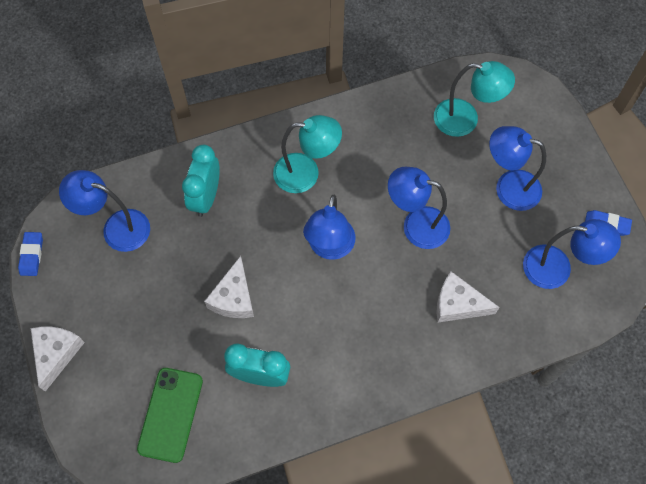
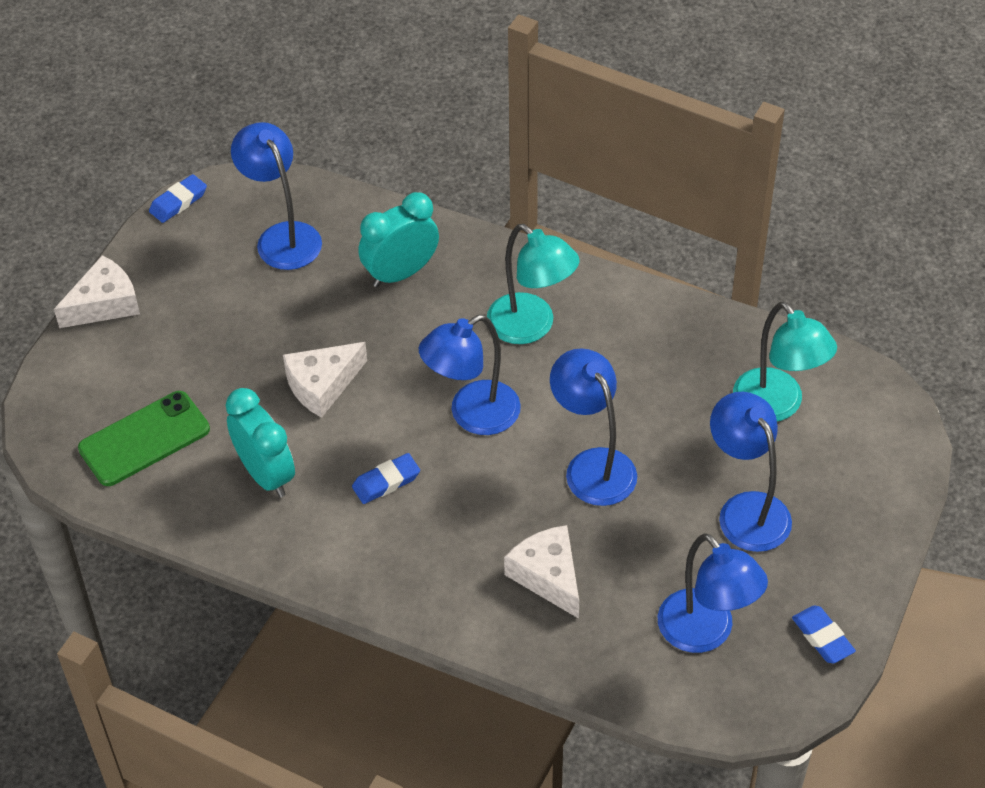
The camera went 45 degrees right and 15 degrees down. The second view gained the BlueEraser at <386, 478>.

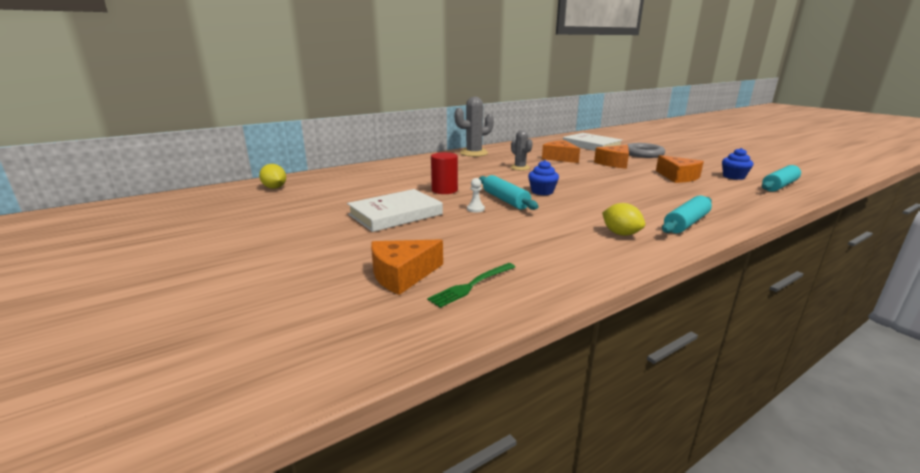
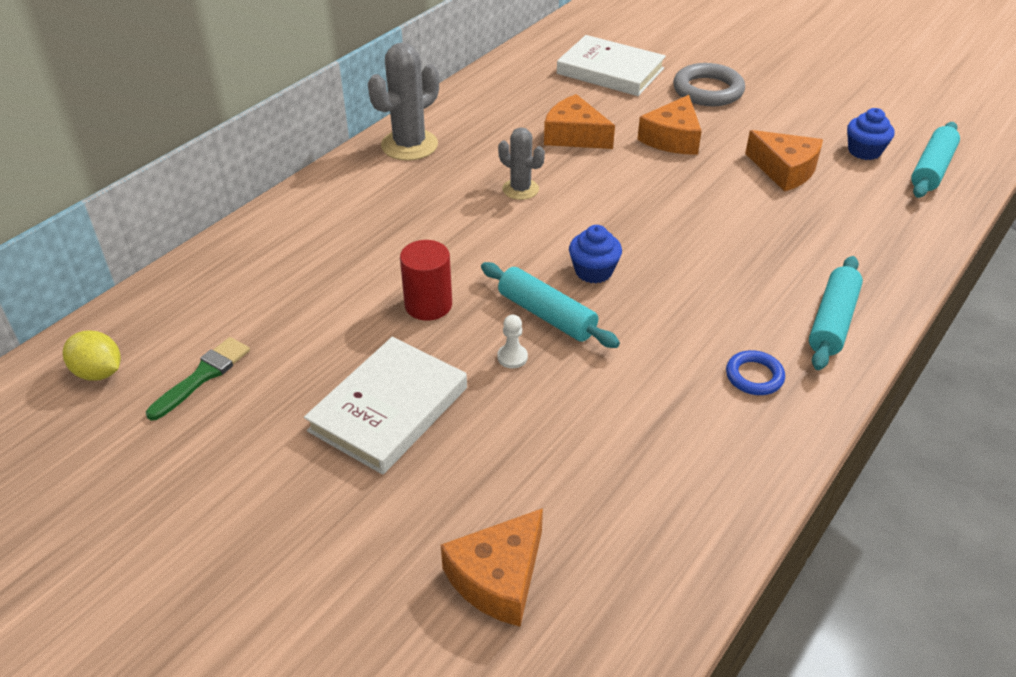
The camera went 20 degrees left and 20 degrees up. The second view lost the LeafGreenTableFork at <471, 285>. The second view gained the LeafGreenPaintbrush at <198, 378>. Where the YellowToyLemon stood at <623, 219>, the BlueTorus came to stand at <755, 372>.

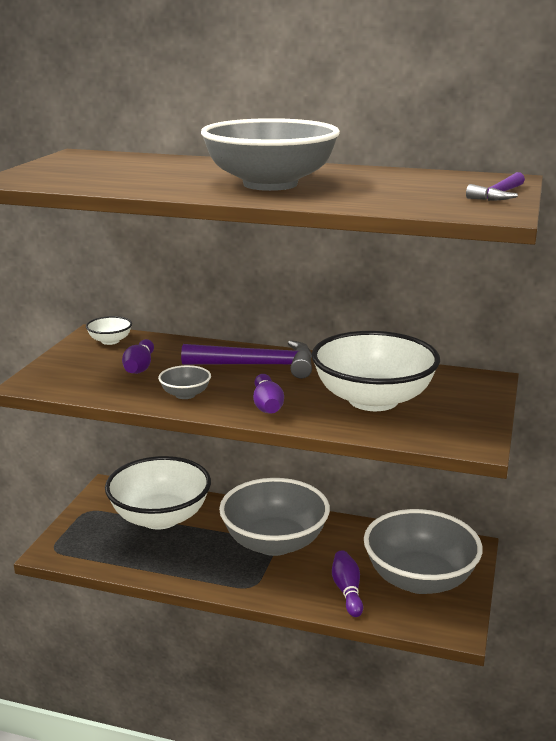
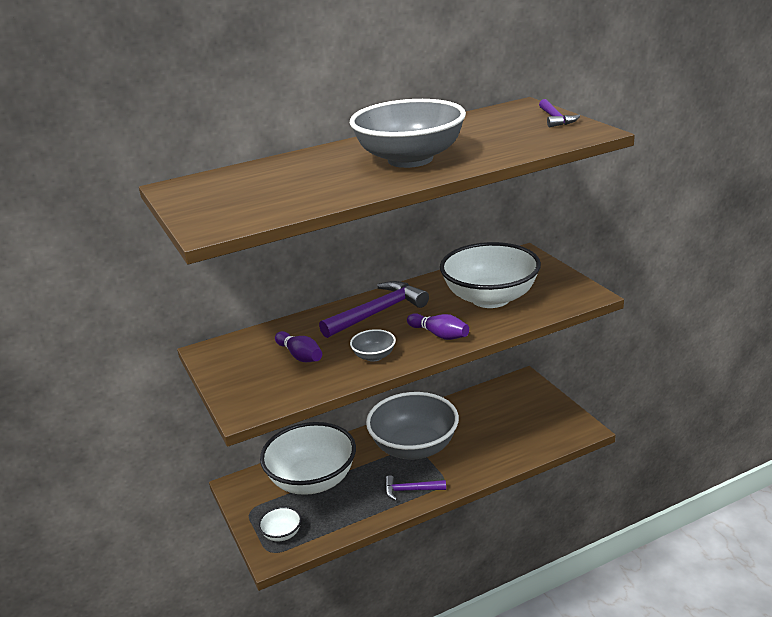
The camera went 40 degrees left and 5 degrees up. The second view lost the PurpleTenpin at <347, 583>. The second view lost the AshGreyServingBowl at <423, 551>. The second view gained the PurpleClawHammer at <415, 488>. The SnowWhiteServingBowl ended up elsewhere, having gone from <109, 330> to <280, 524>.

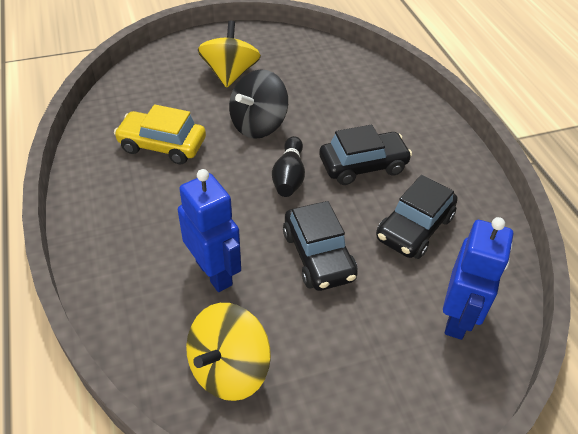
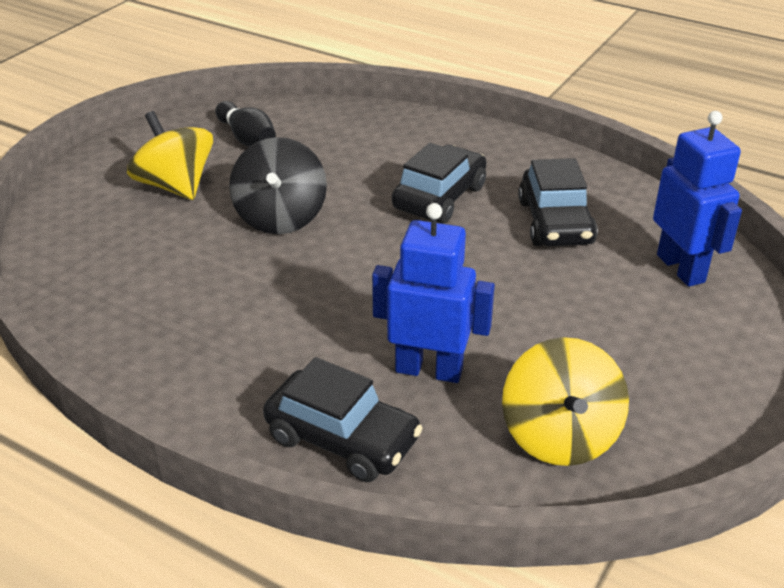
The camera went 40 degrees left and 10 degrees down. The second view lost the YellowAutomobile at <160, 134>. The BlackTenpin ended up elsewhere, having gone from <288, 166> to <245, 124>. The BlackAutomobile ended up elsewhere, having gone from <320, 246> to <343, 419>.

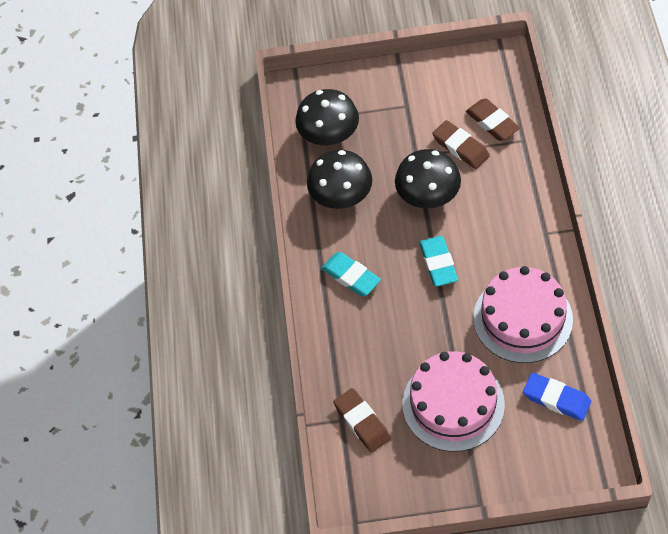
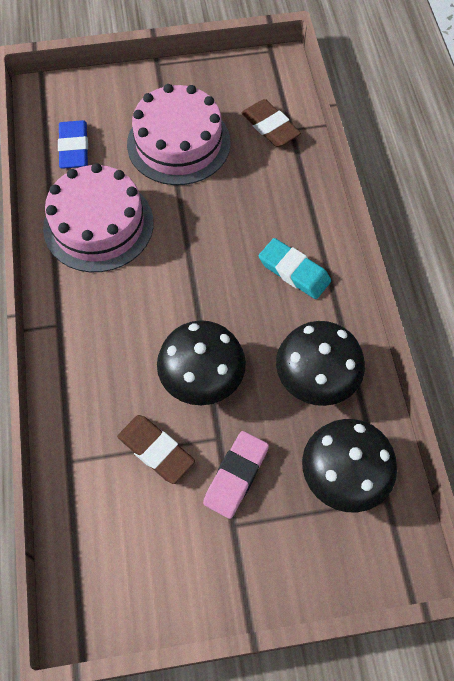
The camera went 170 degrees right and 5 degrees up. The second view lost the AquaEraser at <438, 261>. The second view lost the BrownEraser at <493, 120>. The second view gained the RosePinkEraser at <236, 475>. The BlueEraser at <557, 396> ended up facing another way, 60 degrees clockwise from before.

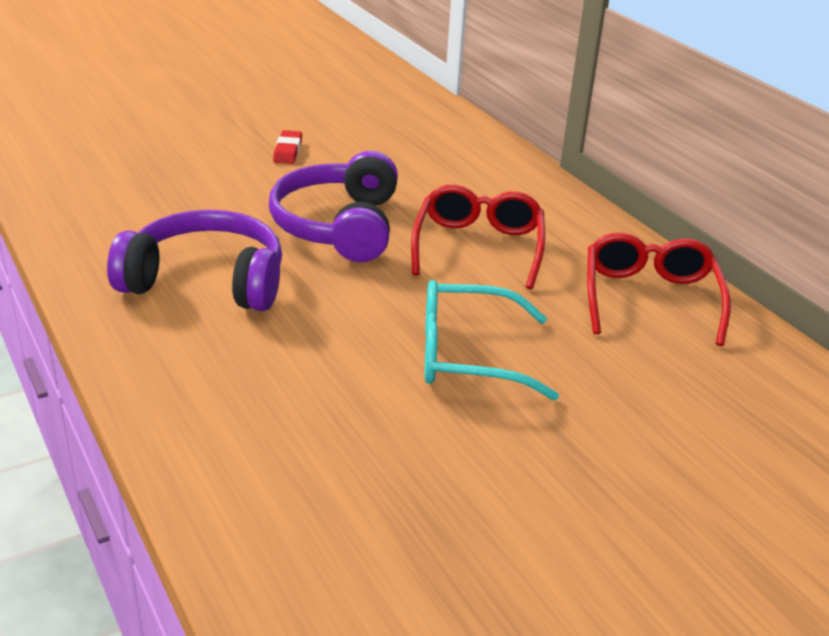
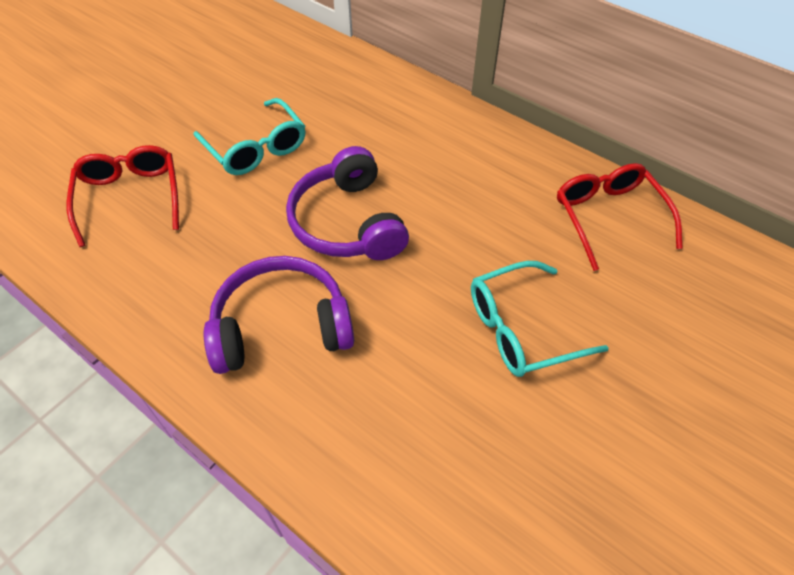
The camera went 20 degrees left and 20 degrees up. The RedSpectacles ended up elsewhere, having gone from <478, 237> to <123, 196>. Where the RedEraser stood at <287, 147>, the AquaSpectacles came to stand at <249, 136>.

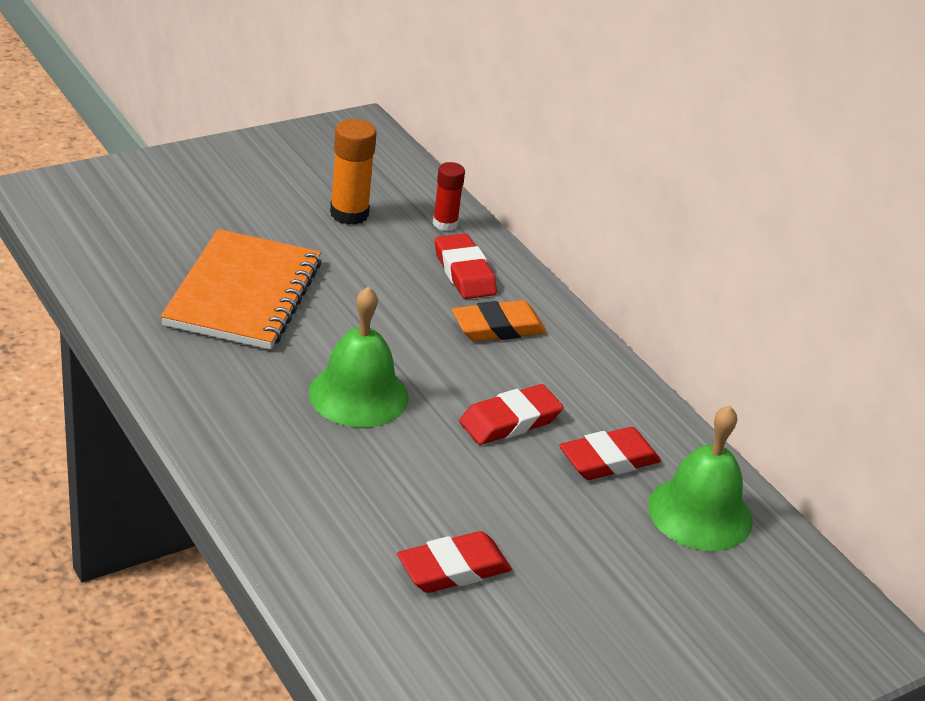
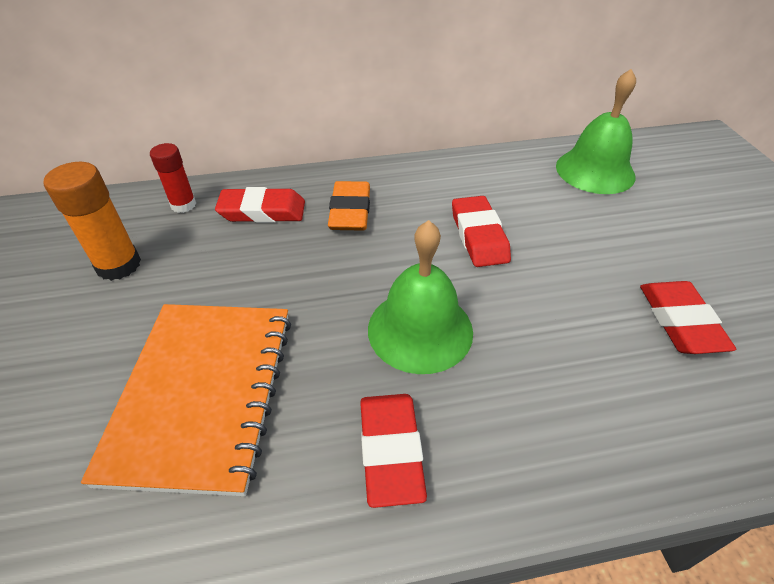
The camera went 65 degrees left and 10 degrees up. The RedEraser ended up elsewhere, having gone from <610, 453> to <393, 451>. The BrightOrangeExerciseBook at <241, 289> ended up facing another way, 60 degrees clockwise from before.

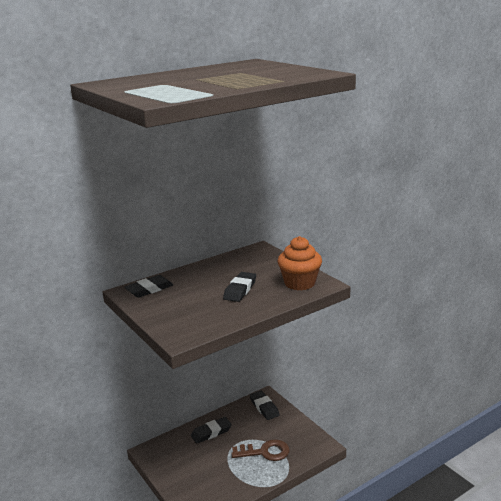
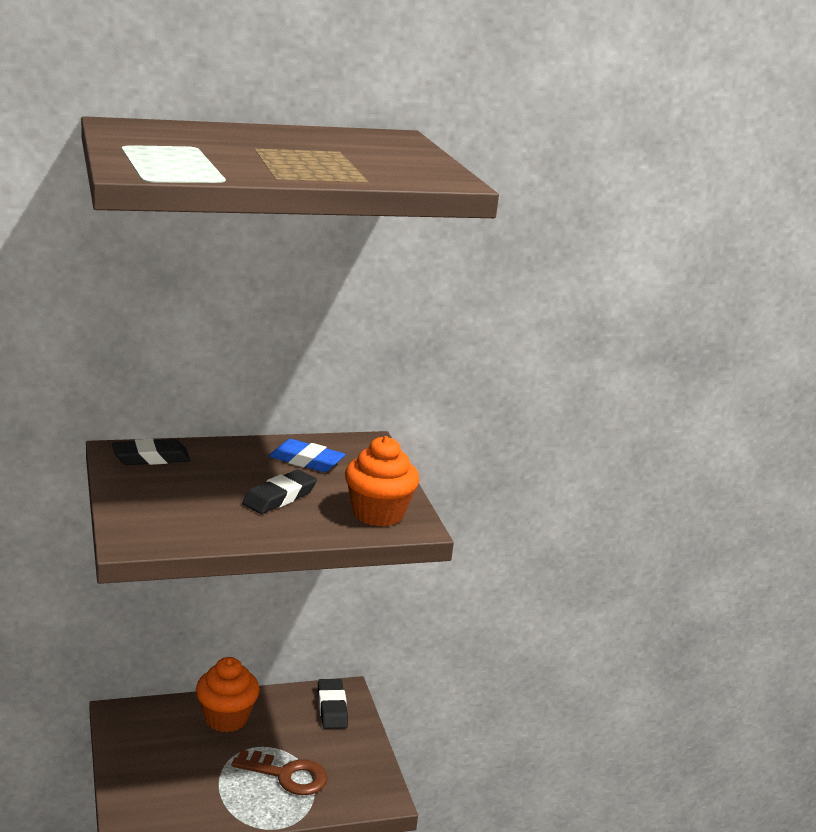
The camera went 15 degrees right and 0 degrees up. The second view gained the BlueEraser at <307, 455>. Where the BlackEraser stood at <211, 430>, the BrightOrangeCupcake came to stand at <228, 694>.

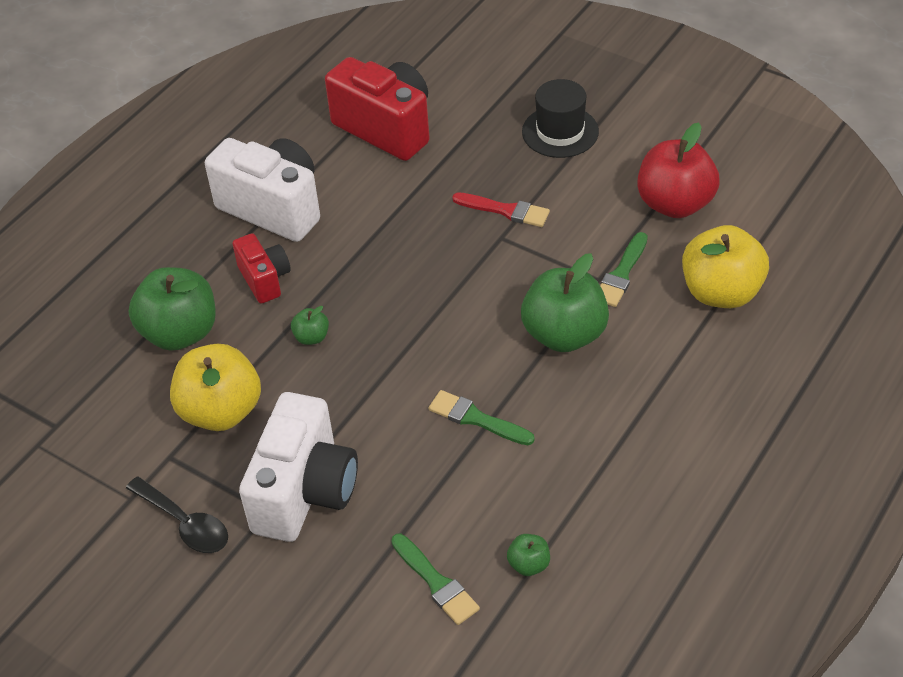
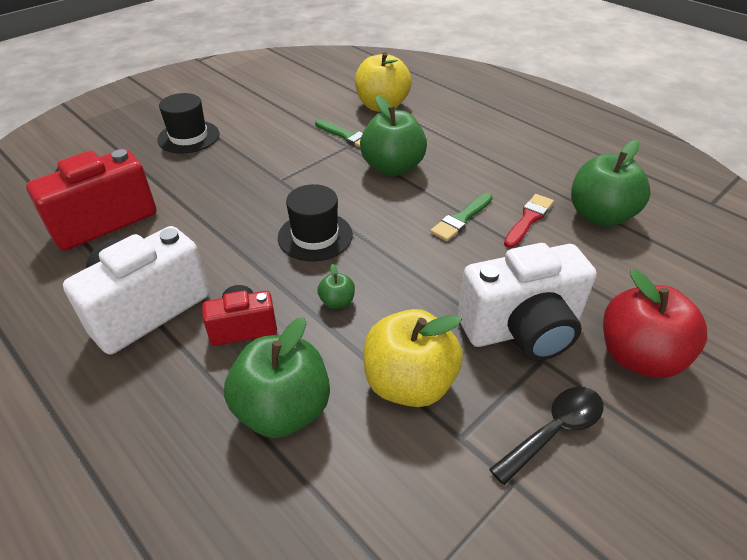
The camera went 80 degrees left and 5 degrees down. The second view lost the LeafGreenPaintbrush at <435, 579>. The second view gained the BlackTallHat at <315, 222>. The RedPaintbrush ended up elsewhere, having gone from <501, 209> to <529, 221>. The RedAppleFruit ended up elsewhere, having gone from <678, 170> to <655, 323>. The SnowWhitePhotoCamera at <298, 467> ended up facing another way, 135 degrees clockwise from before. The size of the LeafGreenAppleFruit at <528, 555> changed by a factor of 2.26.

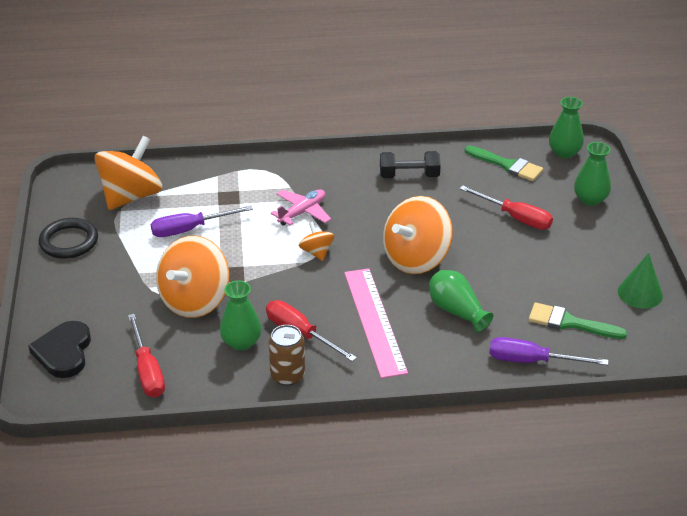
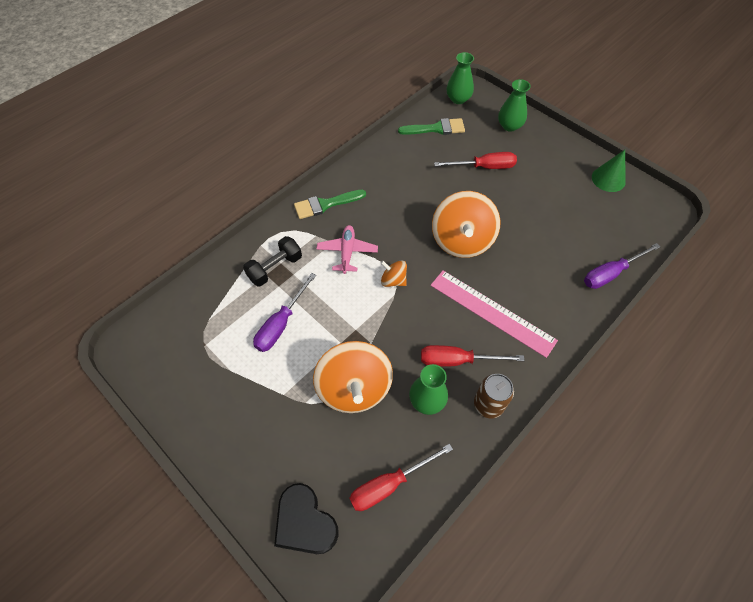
The camera went 40 degrees left and 20 degrees up. The second view lost the BlackTorus at <68, 238>. The second view lost the BrightOrangeToyTop at <128, 173>. The second view lost the LeafGreenVase at <461, 301>. The BlackDumbbell ended up elsewhere, having gone from <410, 164> to <272, 261>. The LeafGreenPaintbrush ended up elsewhere, having gone from <577, 320> to <330, 204>. The RedScrewdriver at <146, 356> ended up facing another way, 120 degrees clockwise from before.

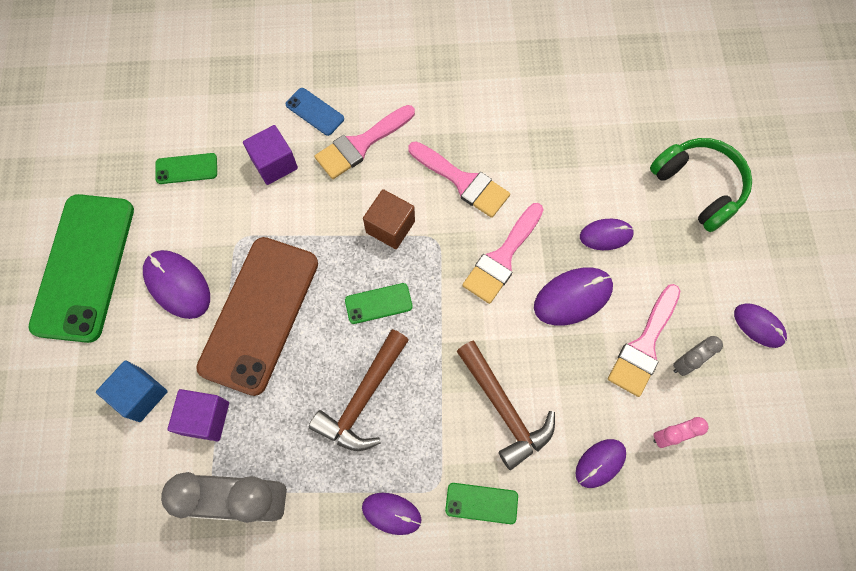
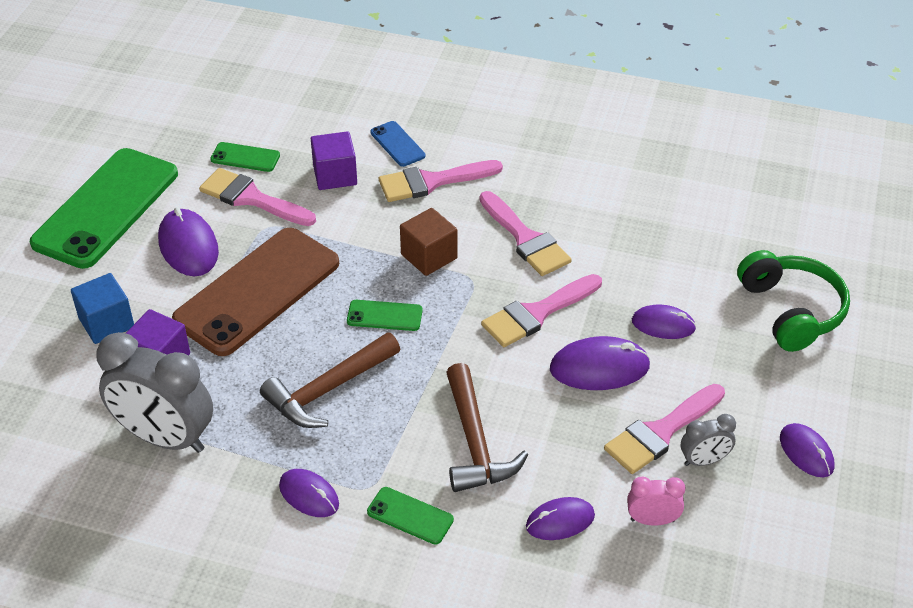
The camera went 20 degrees right and 25 degrees down. The second view gained the RosePinkPaintbrush at <257, 197>.

